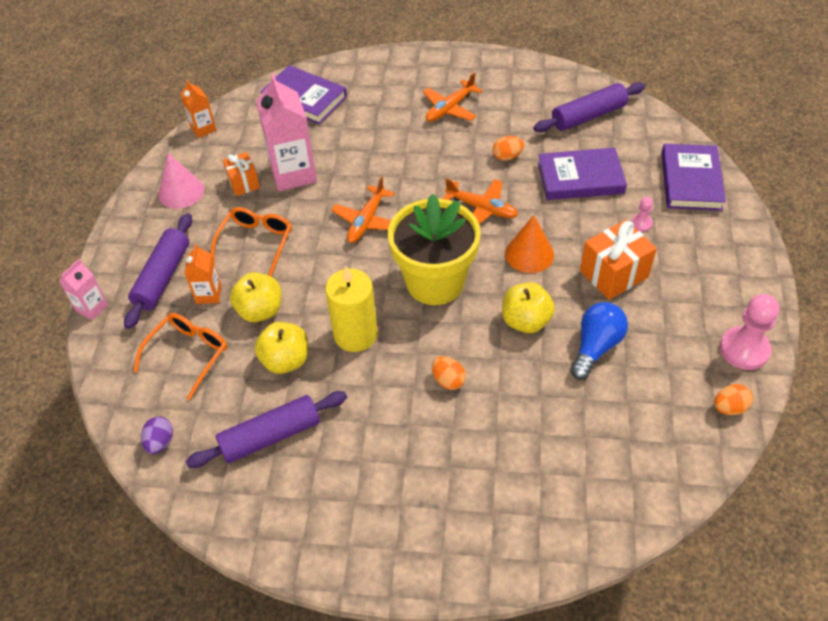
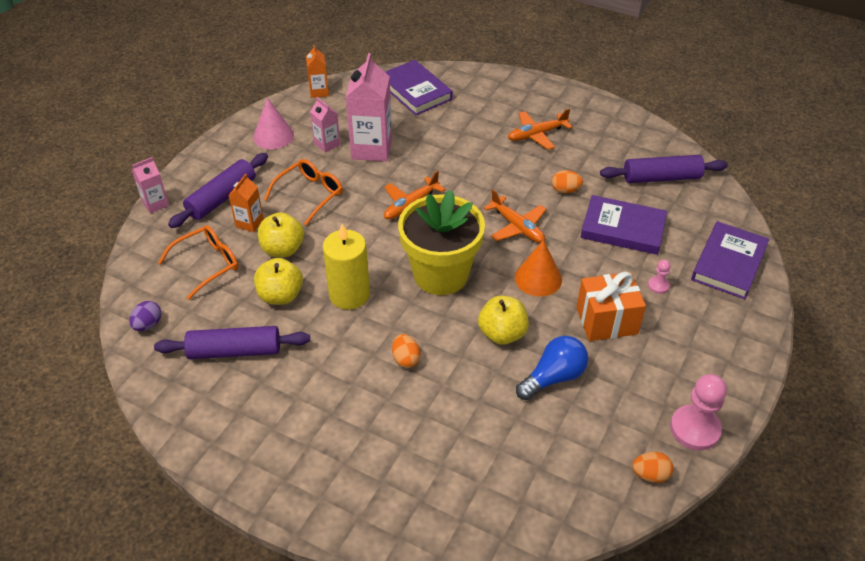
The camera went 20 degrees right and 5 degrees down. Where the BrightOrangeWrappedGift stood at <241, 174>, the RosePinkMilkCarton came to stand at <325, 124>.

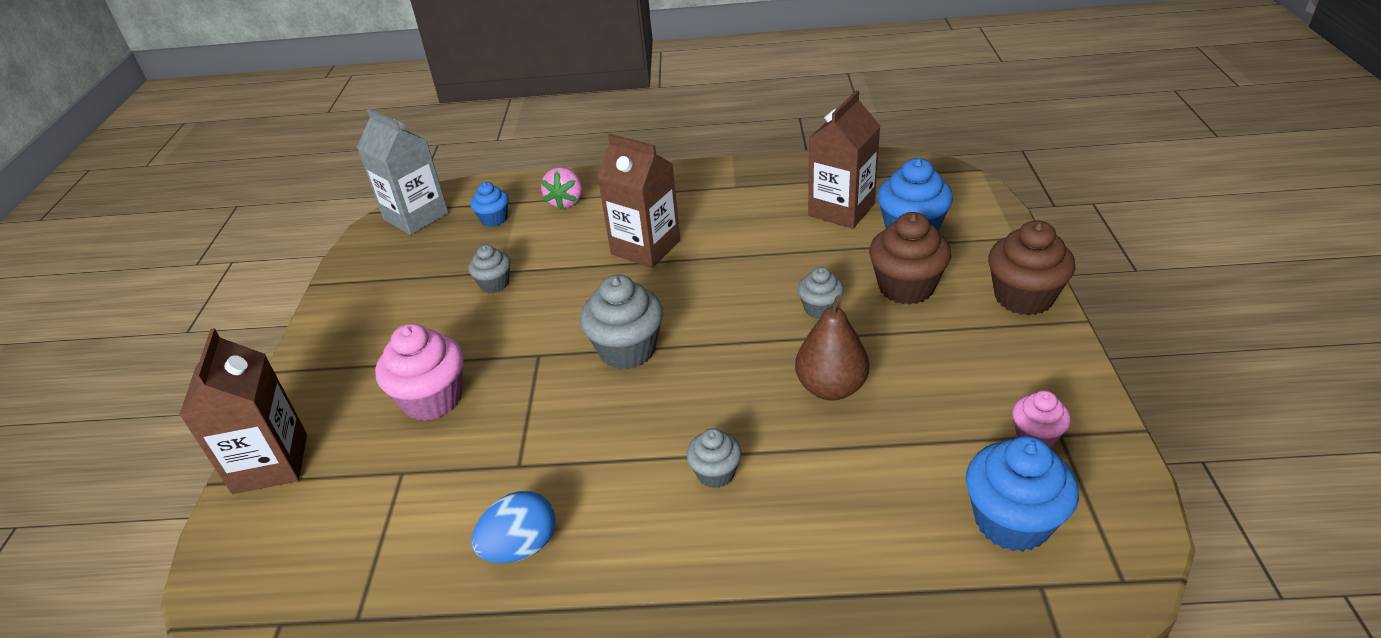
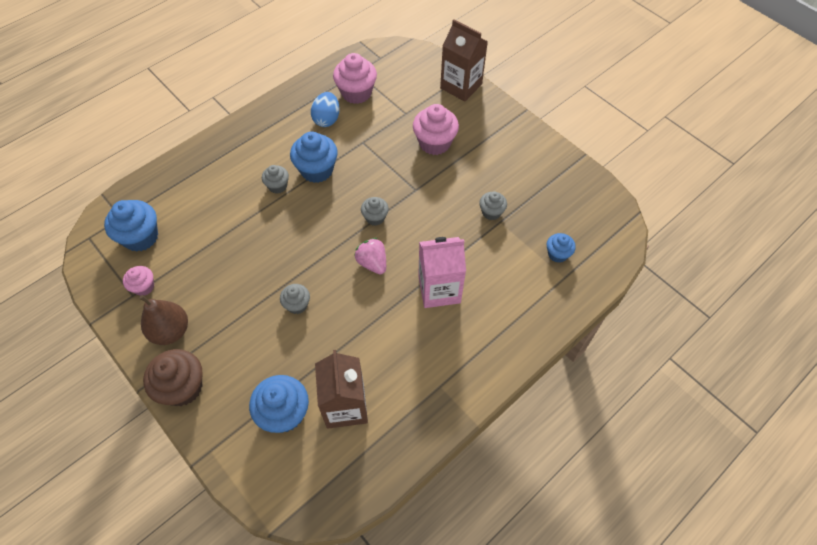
The camera went 135 degrees right and 20 degrees up. The second view lost the AshGreyMilkCarton at <402, 171>. The second view lost the BrownCupcake at <910, 258>. The second view gained the BlueCupcake at <314, 157>. The second view gained the RosePinkCupcake at <355, 78>. The RosePinkStrawberry ended up elsewhere, having gone from <561, 188> to <370, 256>. The BrownToyPear ended up elsewhere, having gone from <832, 348> to <163, 320>. What was the BrownMilkCarton at <638, 201> turned into the RosePinkMilkCarton at <442, 272>. The size of the AshGreyCupcake at <621, 321> changed by a factor of 0.57.

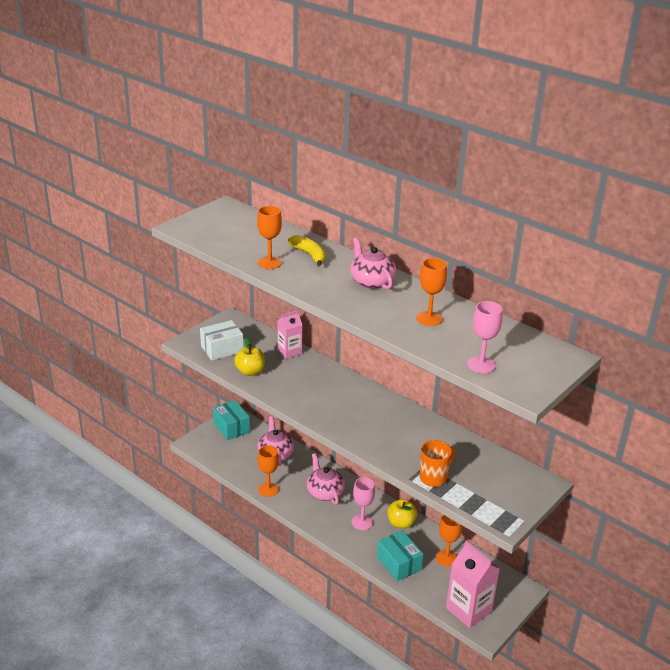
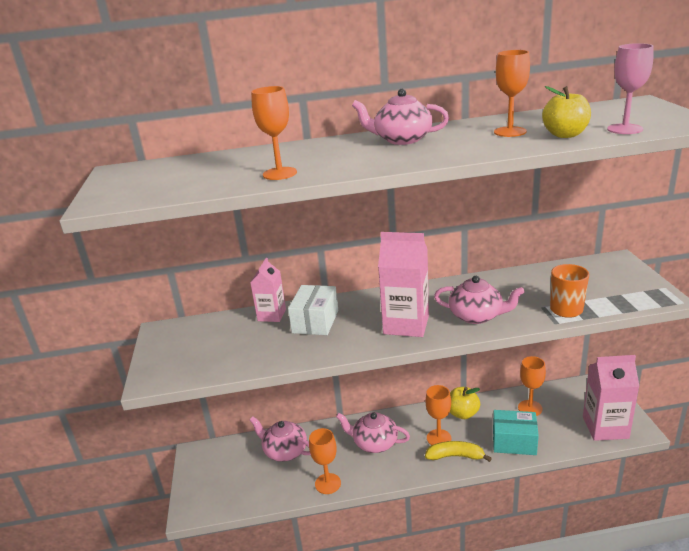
The camera went 45 degrees left and 5 degrees down. The second view lost the AquaBox at <231, 420>. The second view gained the RosePinkMilkCarton at <403, 284>. The second view gained the RosePinkChinaTeapot at <479, 300>. The SnowWhiteBox ended up elsewhere, having gone from <221, 340> to <313, 310>. The YellowAppleFruit ended up elsewhere, having gone from <249, 356> to <566, 112>. The YellowToyBanana ended up elsewhere, having gone from <307, 251> to <458, 451>. What was the RosePinkWineGlass at <363, 503> turned into the BrightOrangeWineGlass at <438, 415>.

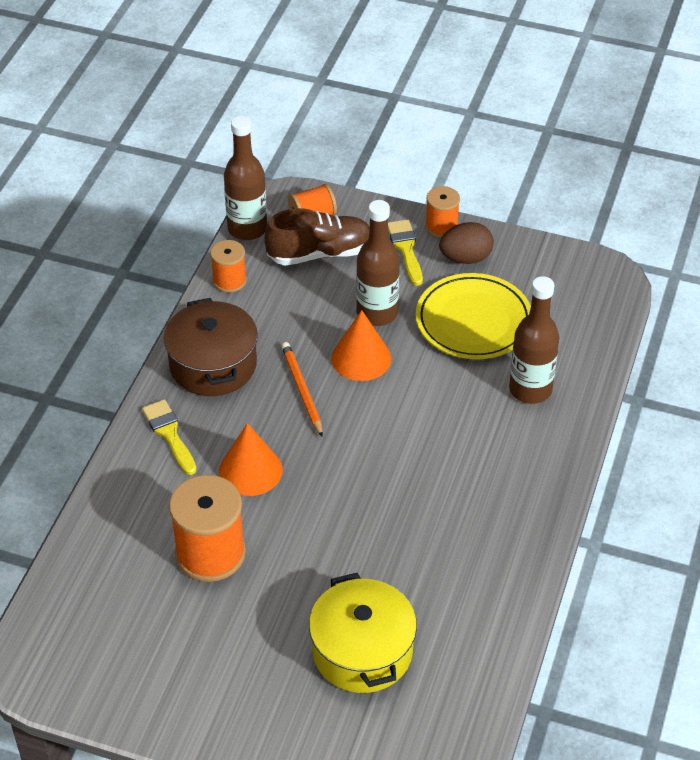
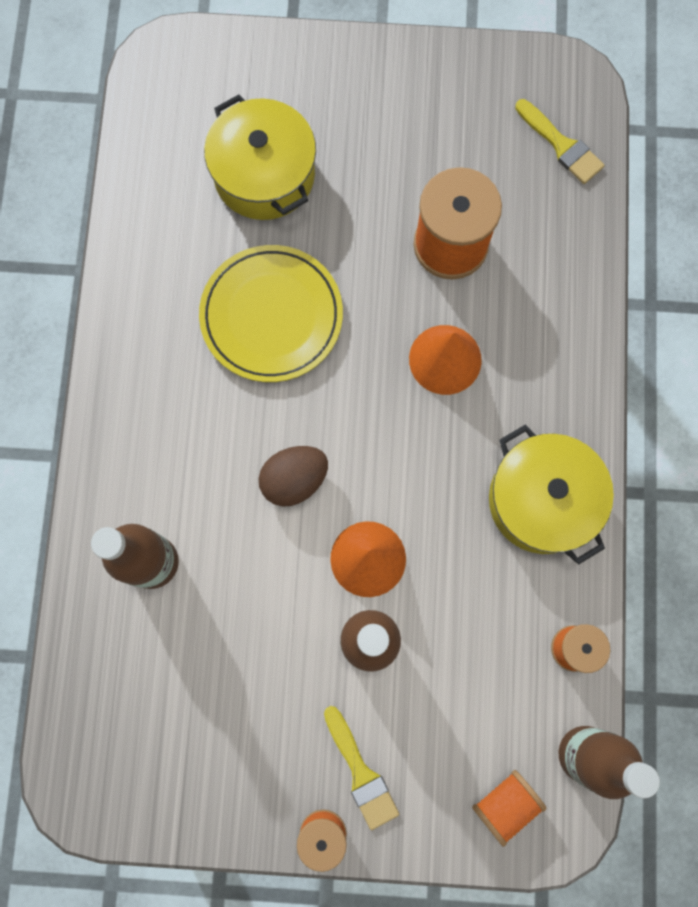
The camera went 165 degrees right and 30 degrees up. The second view lost the BrownLaceUpShoe at <317, 237>. The second view lost the BrightOrangeLeadPencil at <302, 389>. The YellowPaintbrush ended up elsewhere, having gone from <169, 437> to <560, 141>. The YellowDinnerPlate ended up elsewhere, having gone from <473, 316> to <271, 313>. The BrownEgg ended up elsewhere, having gone from <466, 243> to <293, 476>. What was the BrownStockpot at <211, 347> turned into the YellowStockpot at <551, 495>.

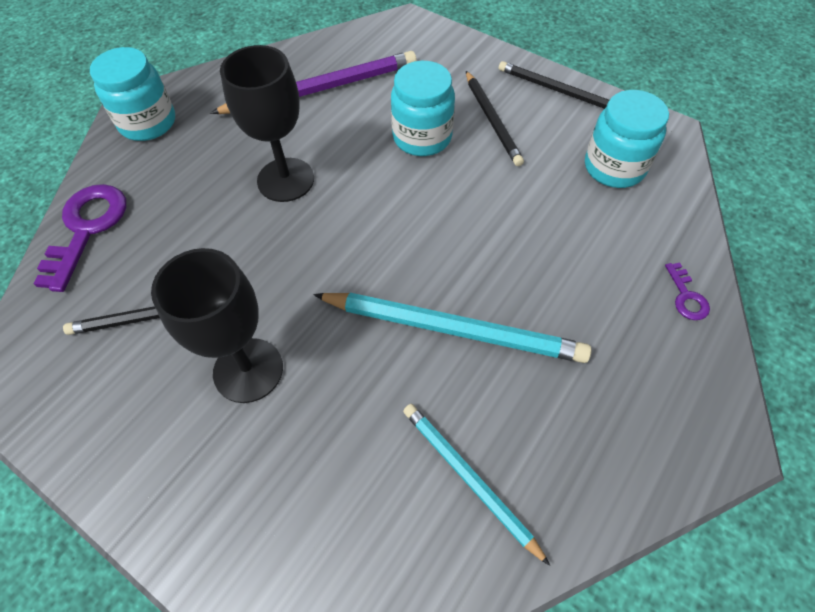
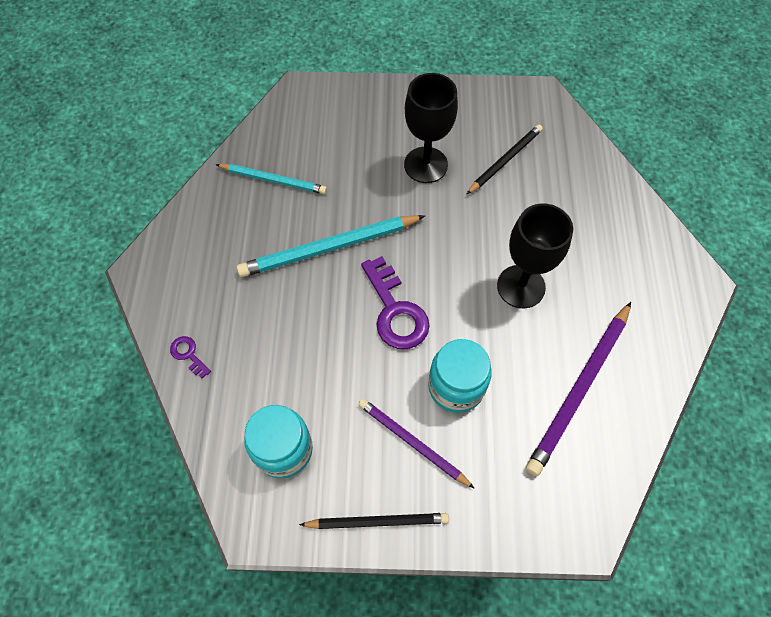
The camera went 145 degrees right and 5 degrees up. The second view lost the AquaJar at <132, 94>. The PurpleDoorKey ended up elsewhere, having gone from <80, 238> to <395, 302>. What was the BlackLeadPencil at <495, 118> turned into the PurpleLeadPencil at <416, 444>.

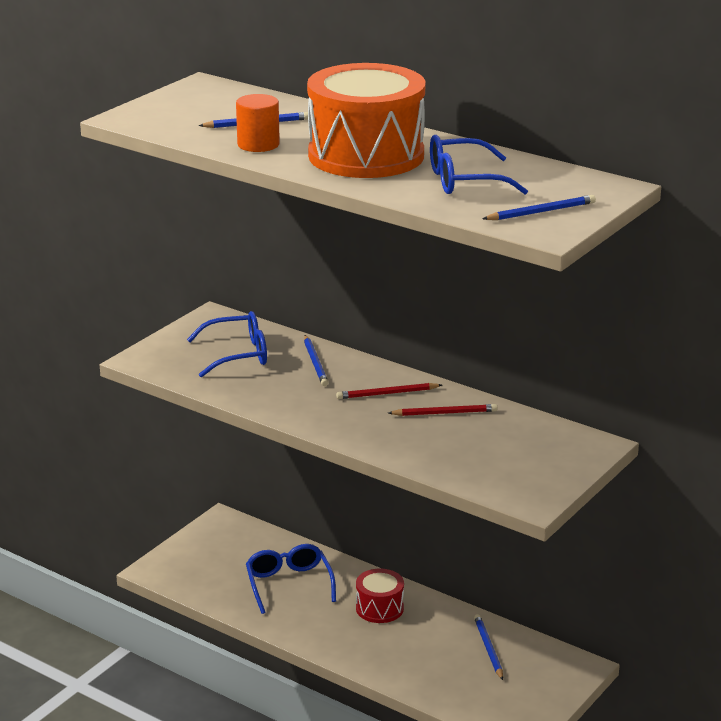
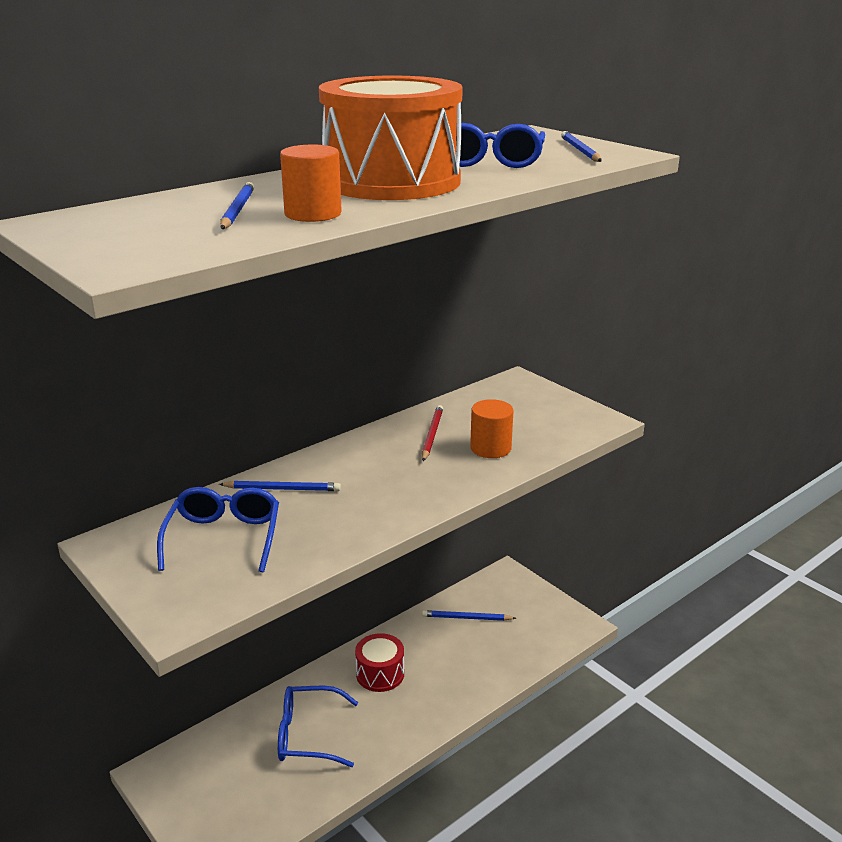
The camera went 75 degrees left and 0 degrees up. The second view lost the RedLeadPencil at <389, 391>. The second view gained the BrightOrangeSolidCylinder at <492, 428>.

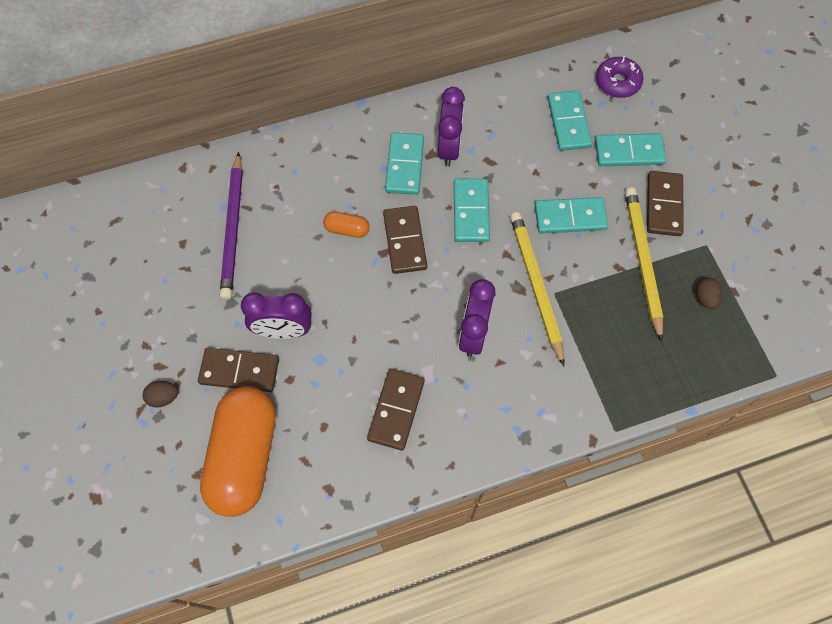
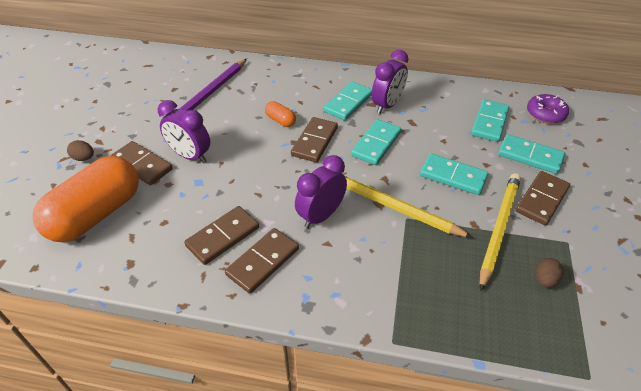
The camera went 30 degrees right and 20 degrees down. The second view gained the BrownDomino at <262, 261>. The YellowLeadPencil at <537, 289> ended up facing another way, 75 degrees counterclockwise from before.

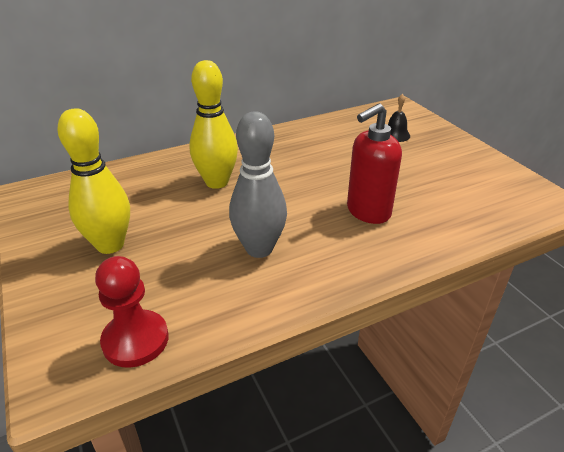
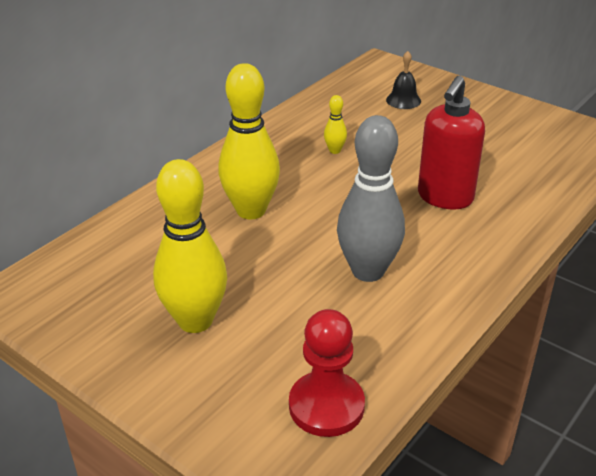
The camera went 25 degrees left and 0 degrees up. The second view gained the YellowTenpin at <335, 124>.

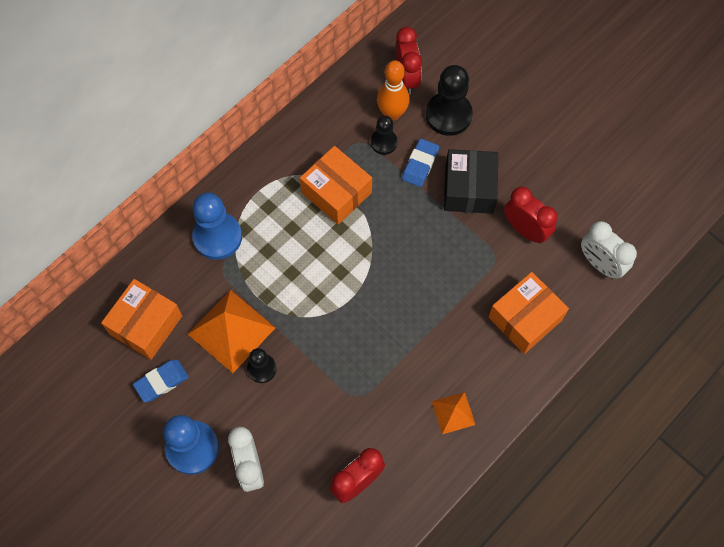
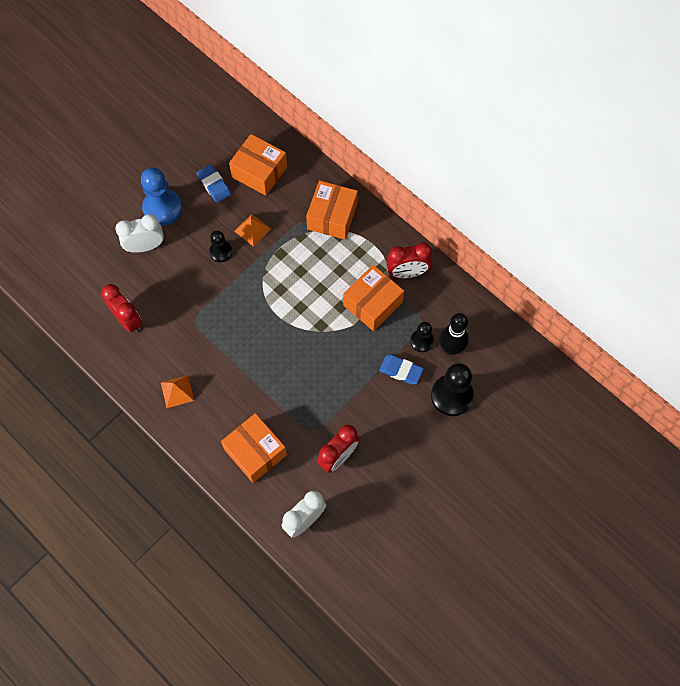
The camera went 90 degrees right and 0 degrees up. The second view lost the BlackBox at <471, 181>. The RedBedsideClock ended up elsewhere, having gone from <408, 61> to <409, 260>. Where the BlueChessPawn stood at <217, 226>, the BrightOrangeBox came to stand at <332, 210>. What was the BrightOrangeTenpin at <393, 90> turned into the BlackTenpin at <454, 334>. The size of the BrightOrangePyramidShape at <231, 331> changed by a factor of 0.55.

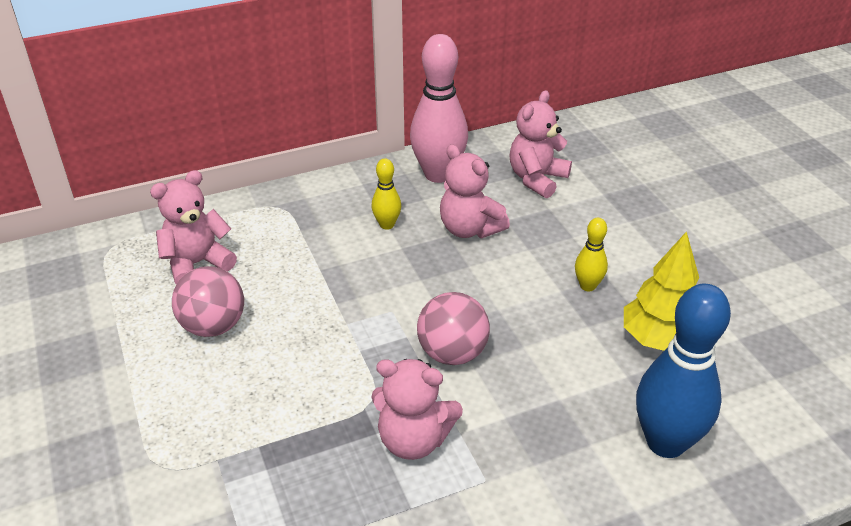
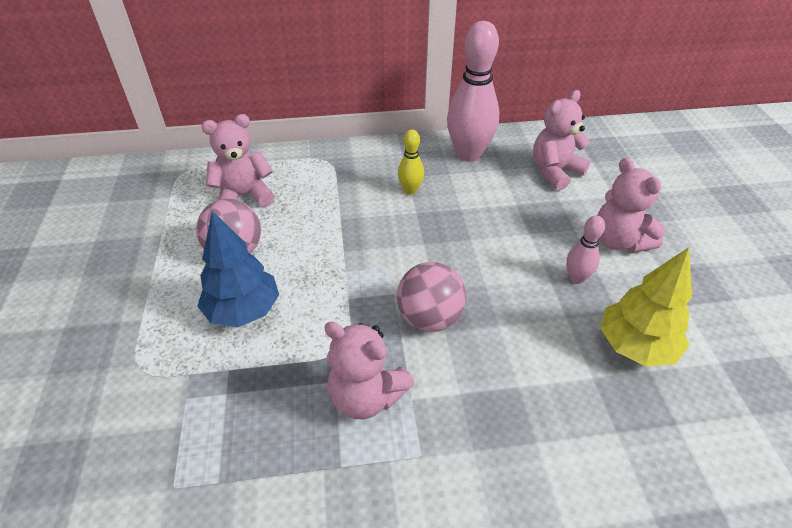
The camera went 15 degrees right and 5 degrees up. The second view lost the BlueTenpin at <683, 371>. The second view gained the BlueToyTree at <238, 269>. The RosePinkStuffedBear ended up elsewhere, having gone from <475, 191> to <631, 205>. What was the YellowTenpin at <591, 254> turned into the RosePinkTenpin at <585, 250>.

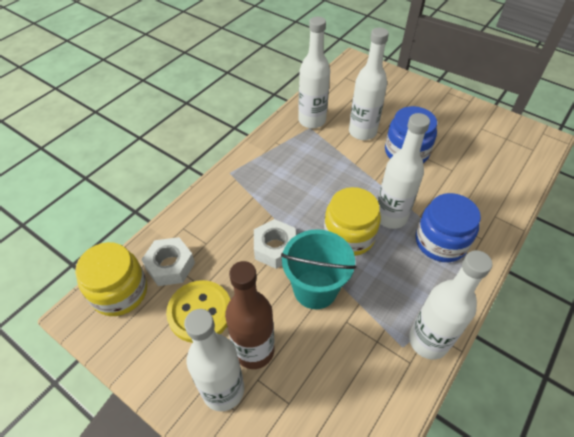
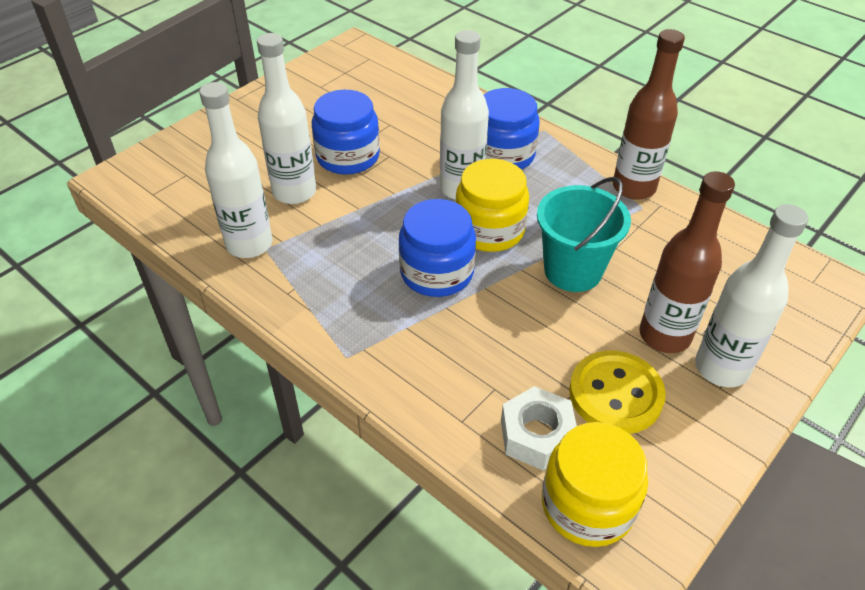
The camera went 85 degrees left and 5 degrees down. The second view lost the SnowWhiteNut at <275, 244>. The second view gained the BlueJar at <437, 248>. What was the SnowWhiteDrinkBottle at <451, 304> turned into the BrownDrinkBottle at <649, 114>.

